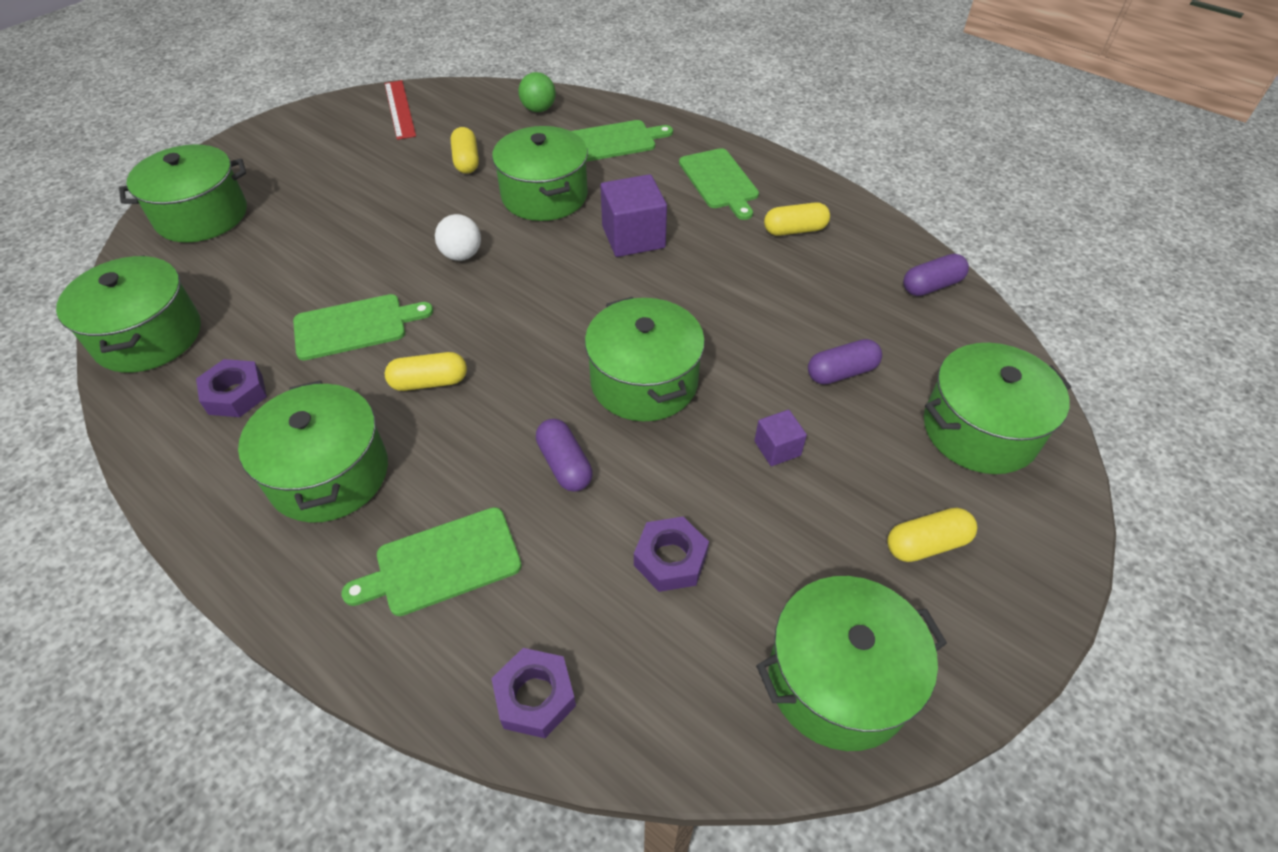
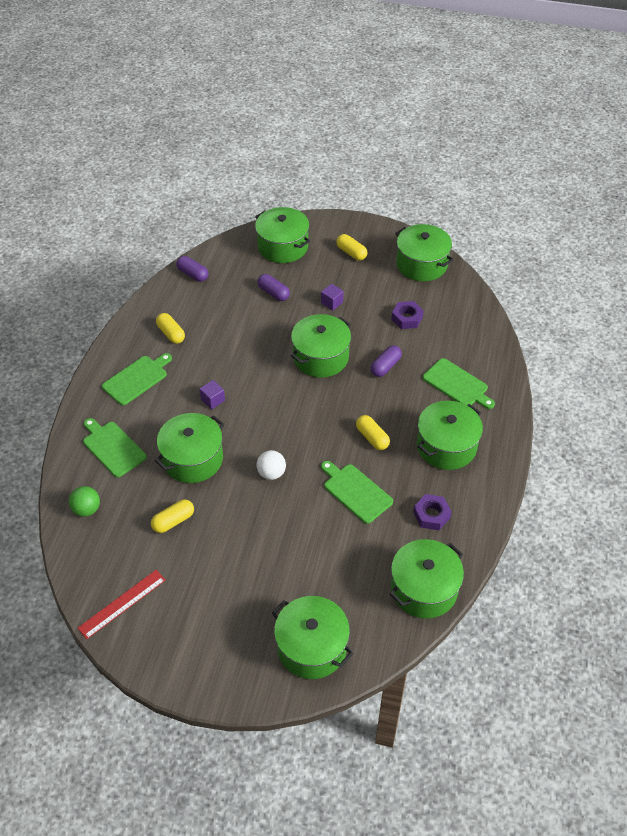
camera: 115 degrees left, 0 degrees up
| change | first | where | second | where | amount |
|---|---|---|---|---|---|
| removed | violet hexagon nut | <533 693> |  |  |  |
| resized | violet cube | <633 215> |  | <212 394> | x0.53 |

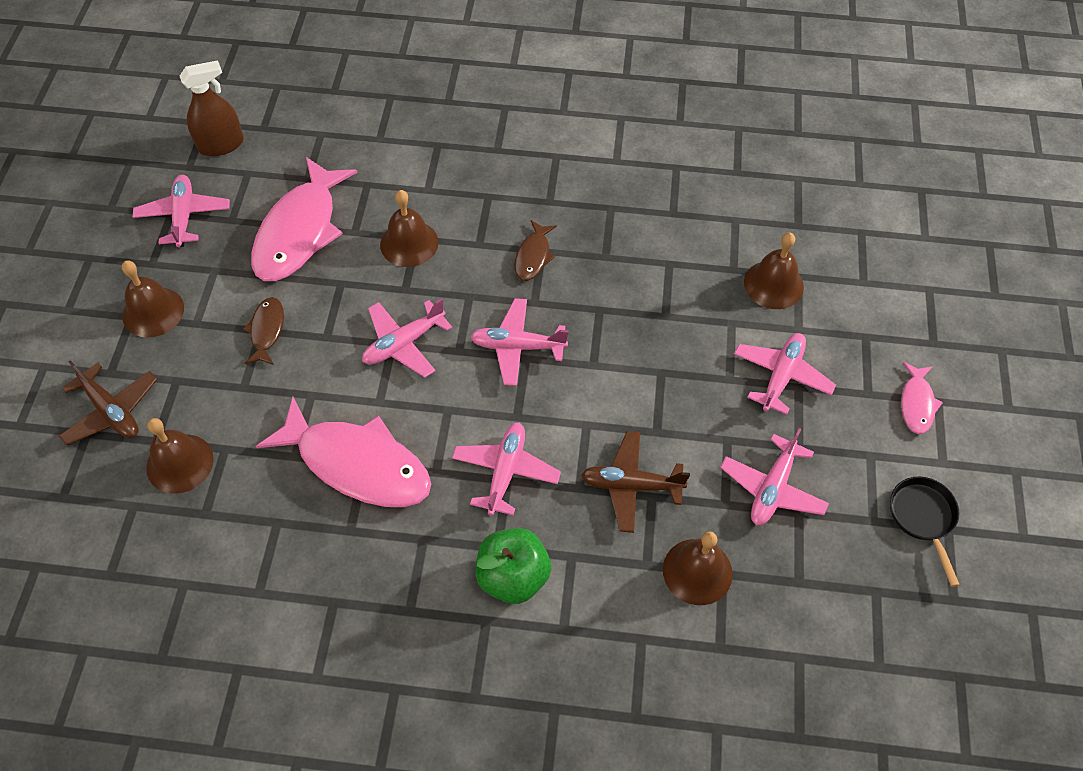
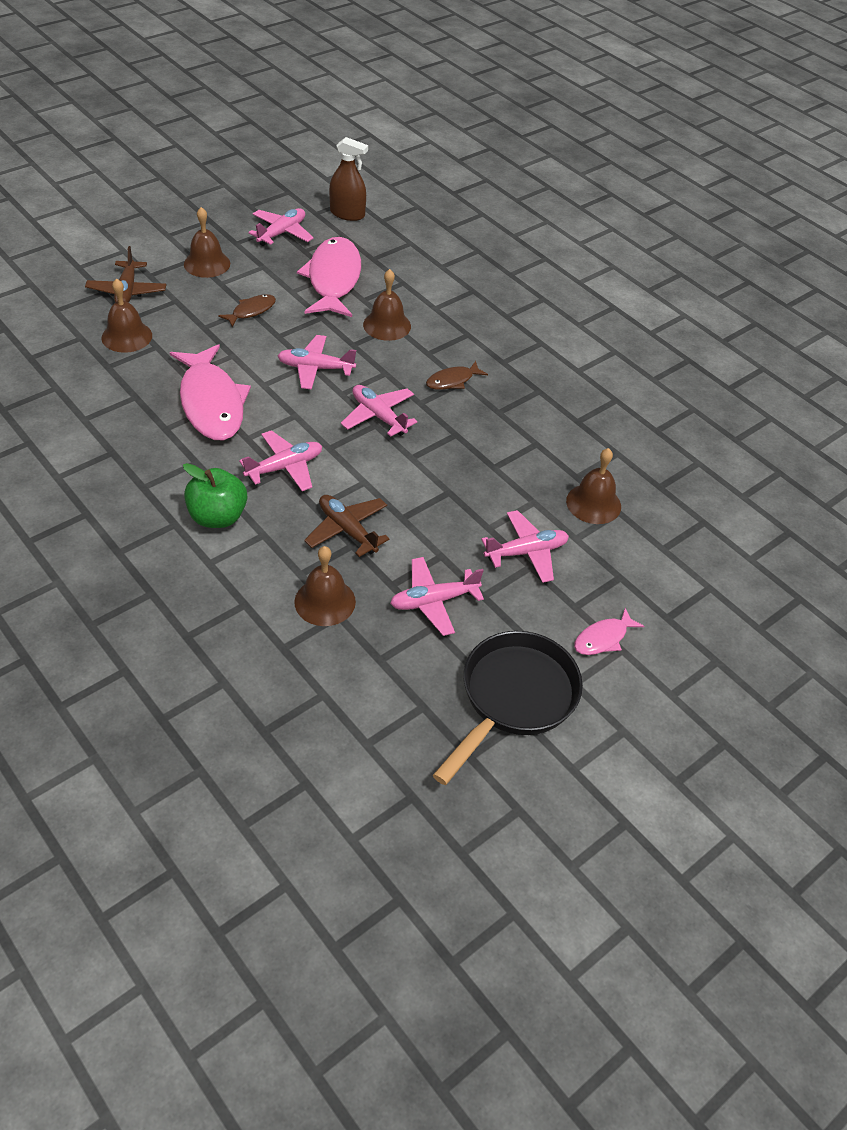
camera: 40 degrees right, 10 degrees down
| change | first | where | second | where | amount |
|---|---|---|---|---|---|
| turned | rosy toy fish | <304 219> |  | <329 277> | 120 degrees clockwise |
| resized | ebony pan | <925 532> |  | <508 708> | x1.84 |

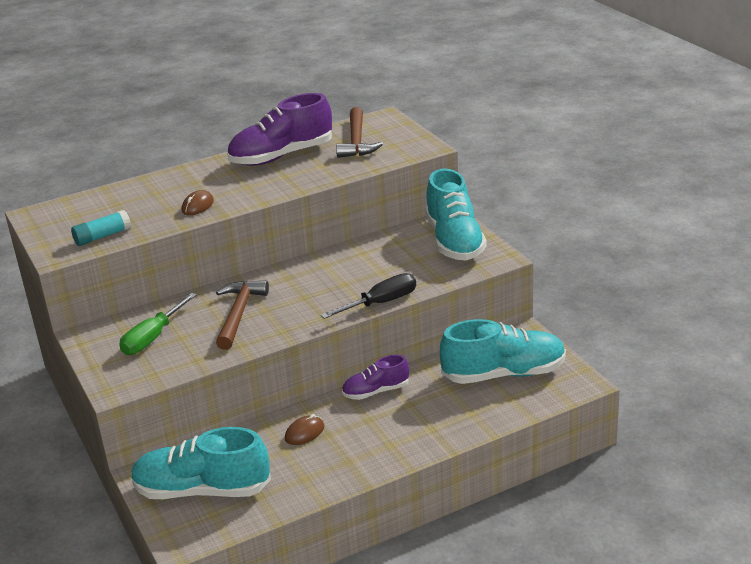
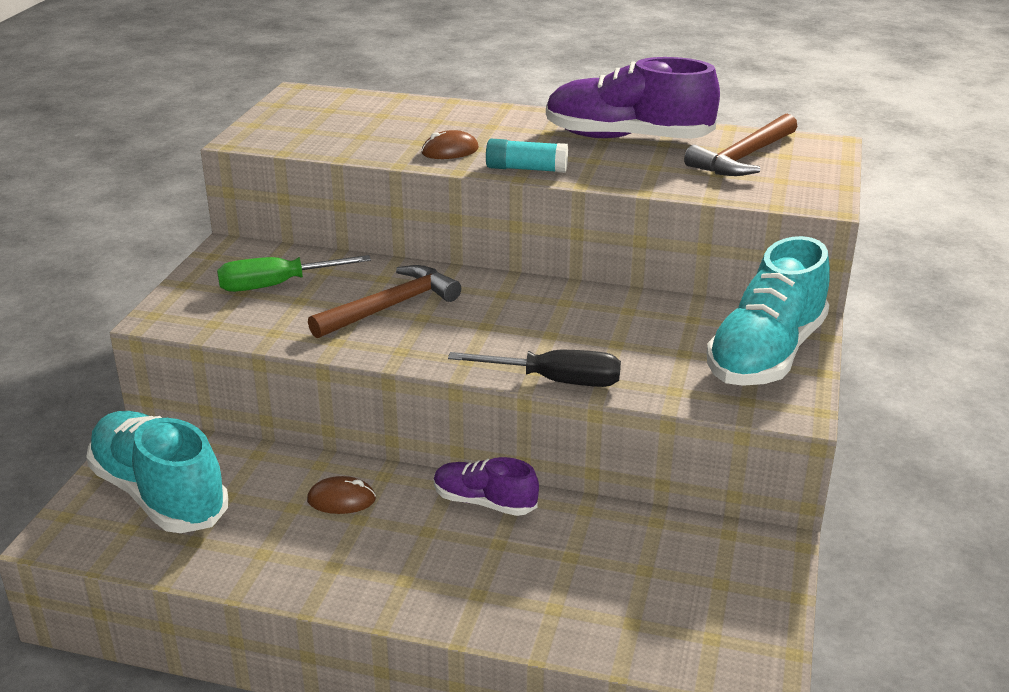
camera: 40 degrees right, 0 degrees up
| change | first | where | second | where | amount |
|---|---|---|---|---|---|
| removed | aqua lace-up shoe | <503 351> |  |  |  |
| moved | aqua stick of glue | <101 228> |  | <527 156> |  |

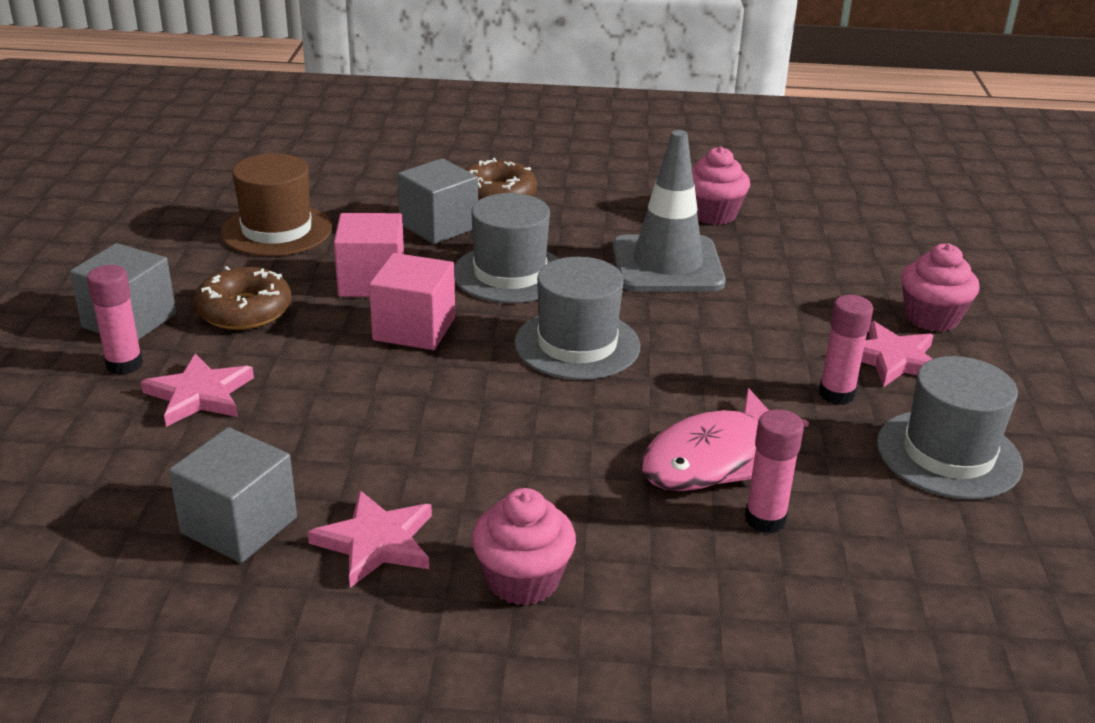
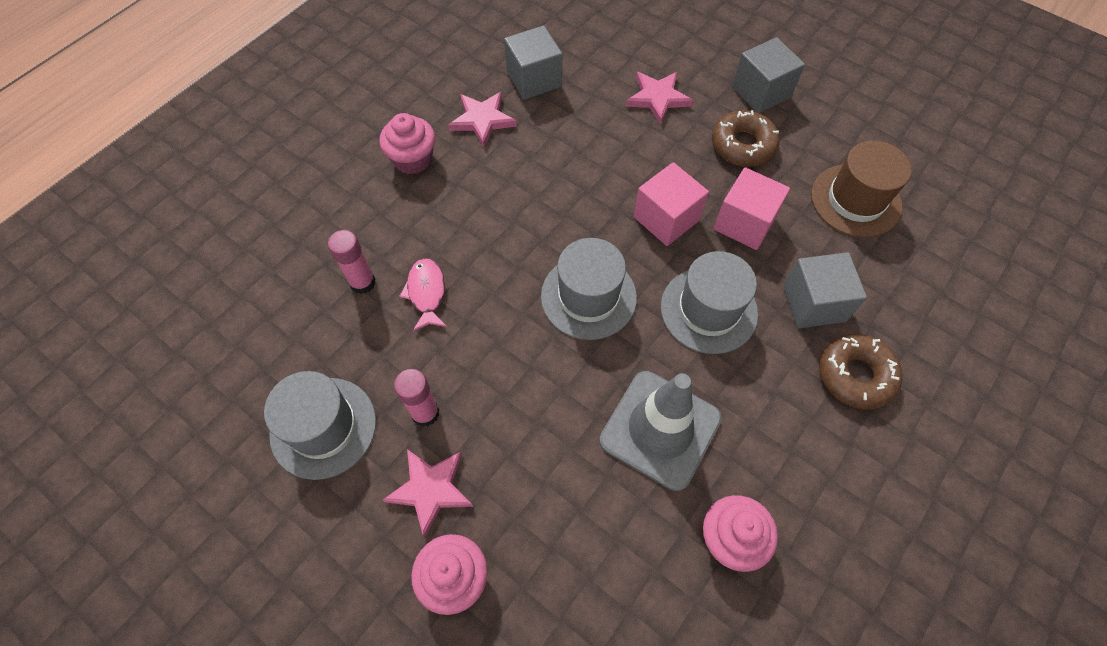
camera: 125 degrees right, 30 degrees up
| change | first | where | second | where | amount |
|---|---|---|---|---|---|
| removed | rosy stick of glue | <115 320> |  |  |  |
| resized | rosy toy fish | <724 439> |  | <423 295> | x0.62 |

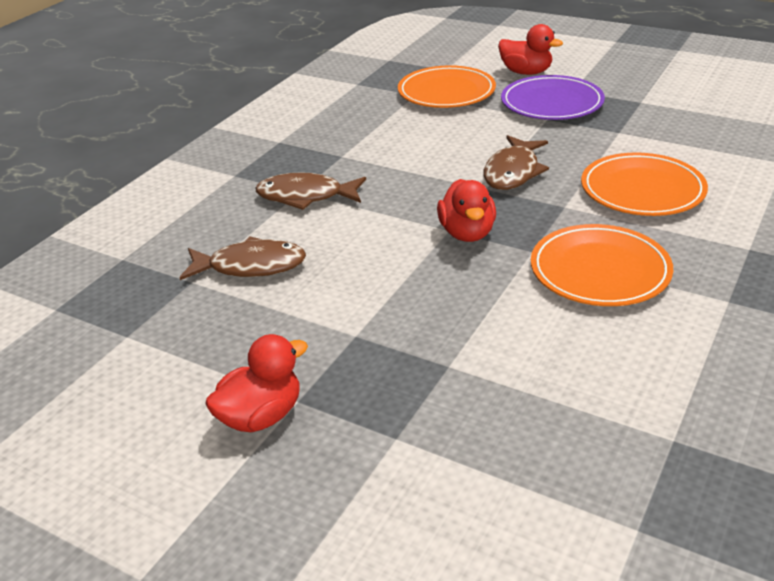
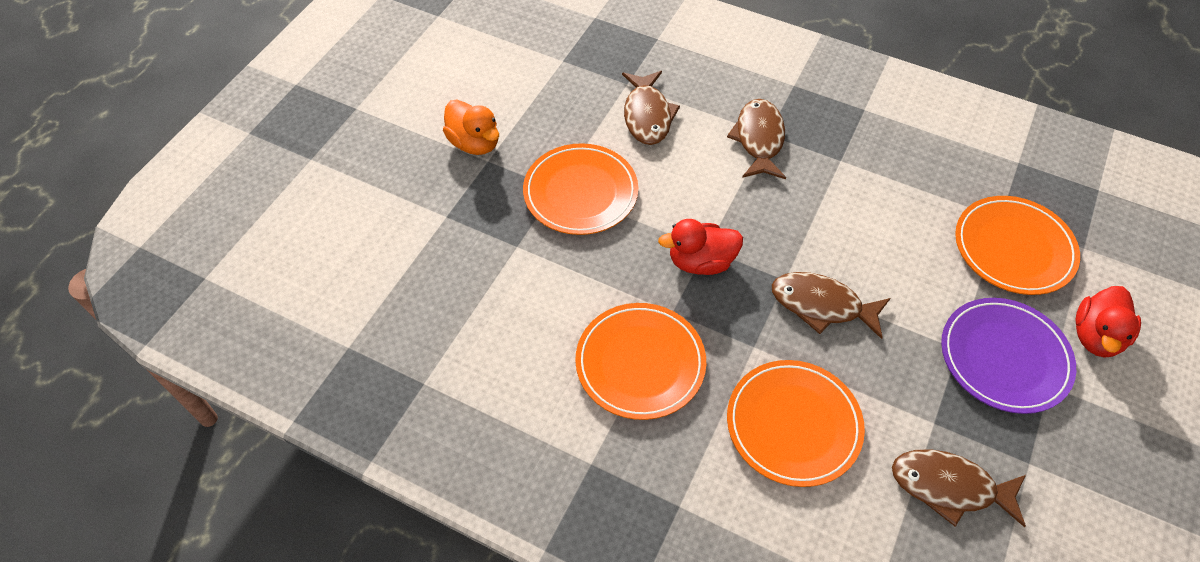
camera: 85 degrees right, 20 degrees up
| change | first | where | second | where | amount |
|---|---|---|---|---|---|
| added |  |  | orange-coloured flat dish | <580 189> |  |
| added |  |  | russet toy fish | <959 488> |  |
| recoloured | crimson toy duck | <256 383> | orange-coloured toy duck | <471 127> |  |

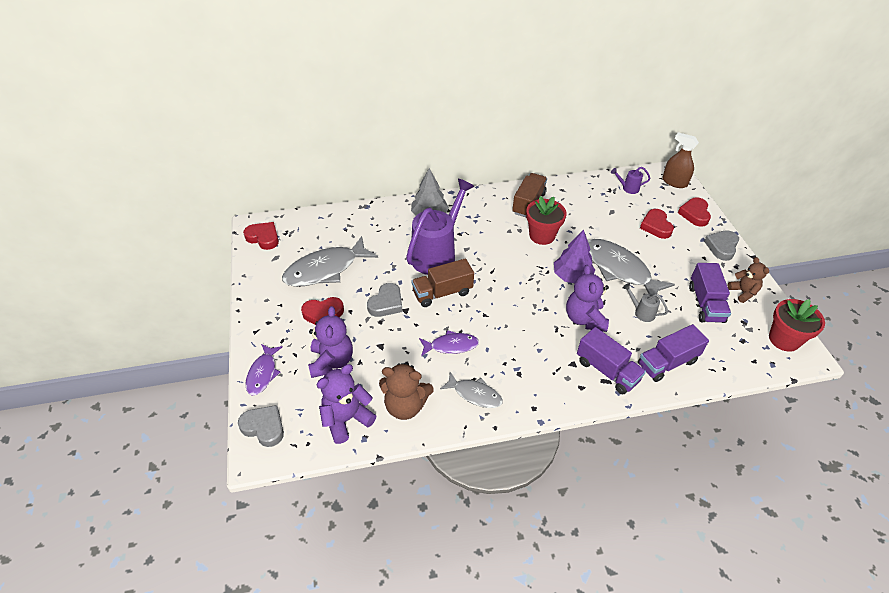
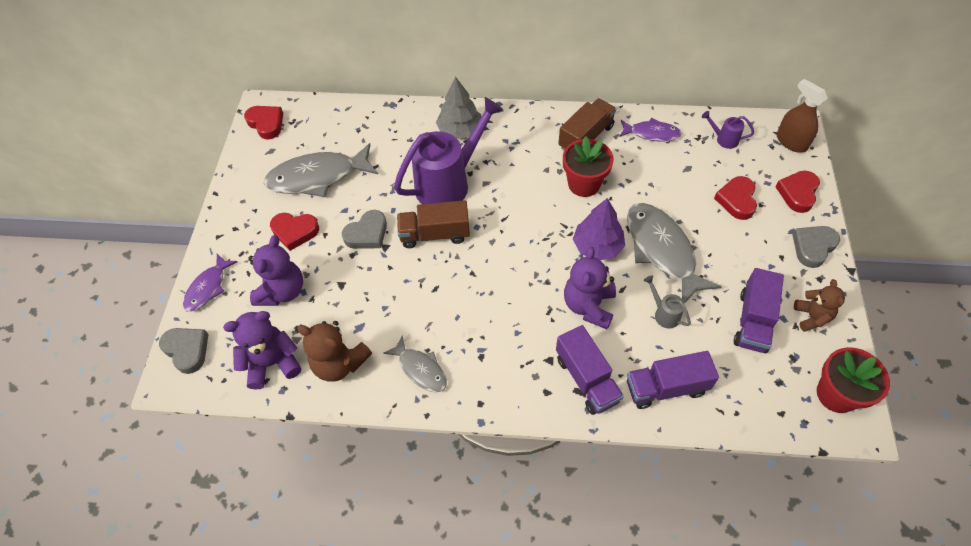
camera: 20 degrees right, 10 degrees up
| change | first | where | second | where | amount |
|---|---|---|---|---|---|
| moved | violet toy fish | <449 343> |  | <650 130> |  |

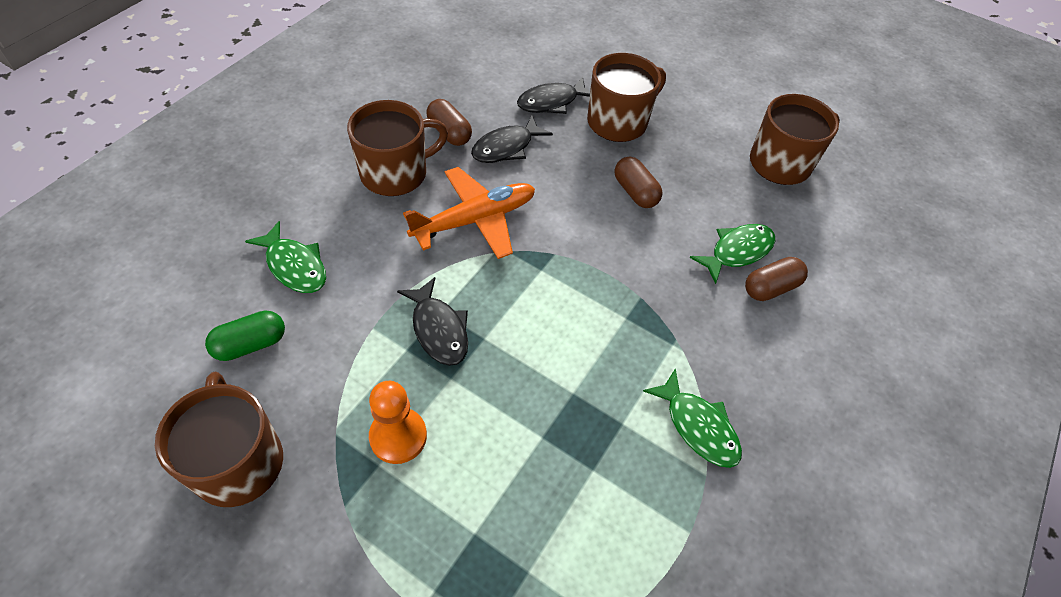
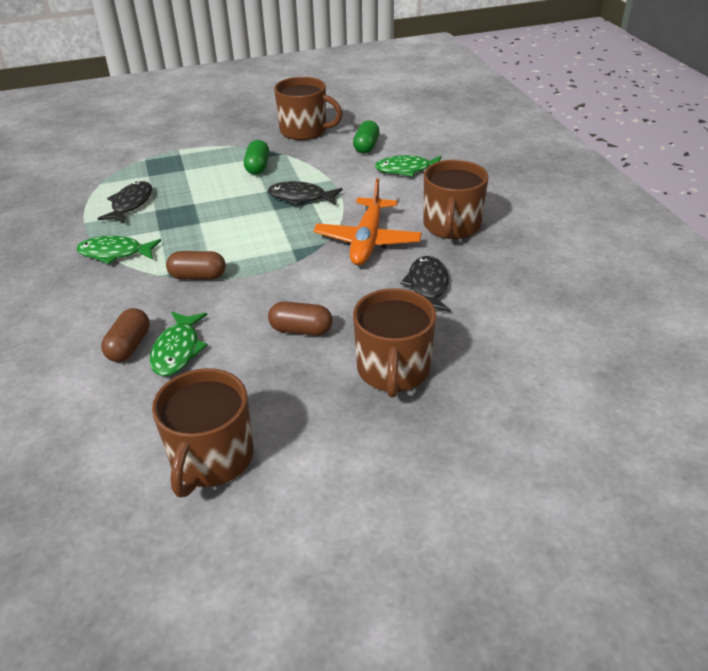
camera: 135 degrees right, 15 degrees down
| change | first | where | second | where | amount |
|---|---|---|---|---|---|
| moved | russet pill shape | <449 122> |  | <196 265> |  |
| moved | ebony toy fish | <553 95> |  | <124 202> |  |
| replaced | orange-coloured game pawn | <398 422> | leaf-green pill shape | <256 157> |  |

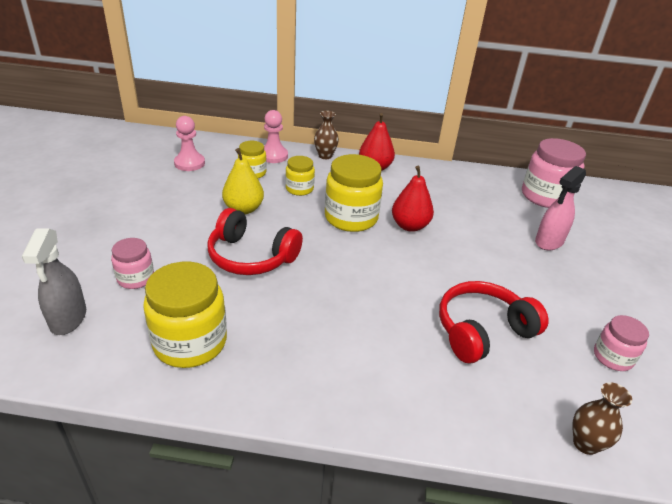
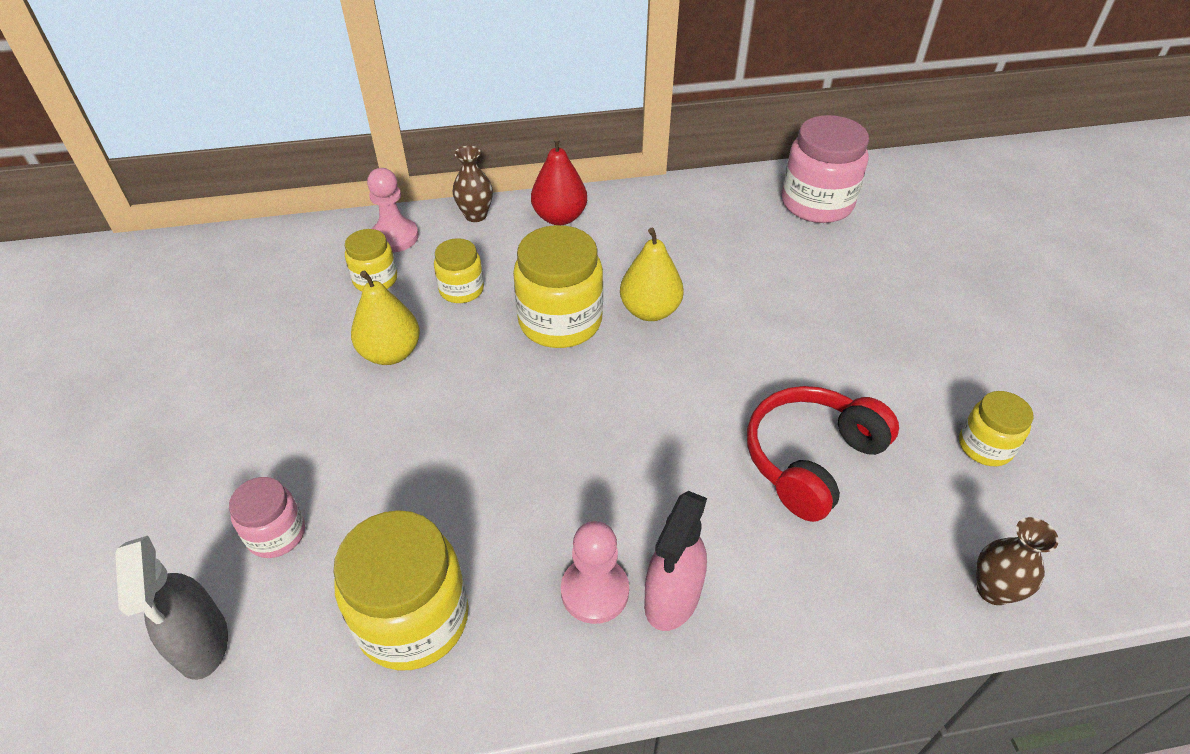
camera: 15 degrees left, 10 degrees up
| change | first | where | second | where | amount |
|---|---|---|---|---|---|
| removed | crimson headset | <255 241> |  |  |  |
| moved | rosy game pawn | <189 143> |  | <595 572> |  |
| moved | rosy spray bottle | <560 208> |  | <675 561> |  |
| recoloured | crimson pear | <413 199> | bright yellow pear | <652 274> |  |
| recoloured | rosy preserve jar | <621 343> | bright yellow preserve jar | <996 428> |  |

